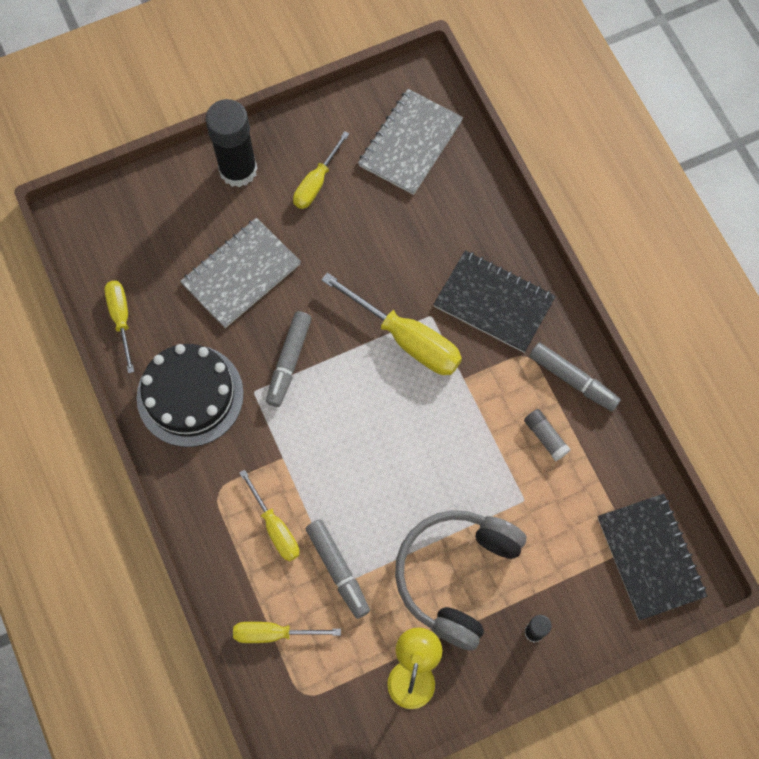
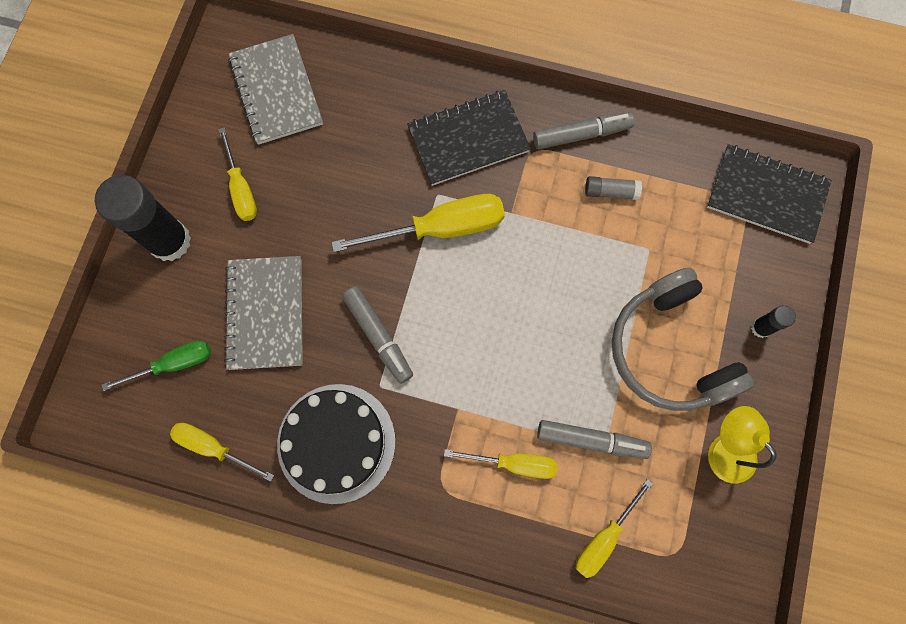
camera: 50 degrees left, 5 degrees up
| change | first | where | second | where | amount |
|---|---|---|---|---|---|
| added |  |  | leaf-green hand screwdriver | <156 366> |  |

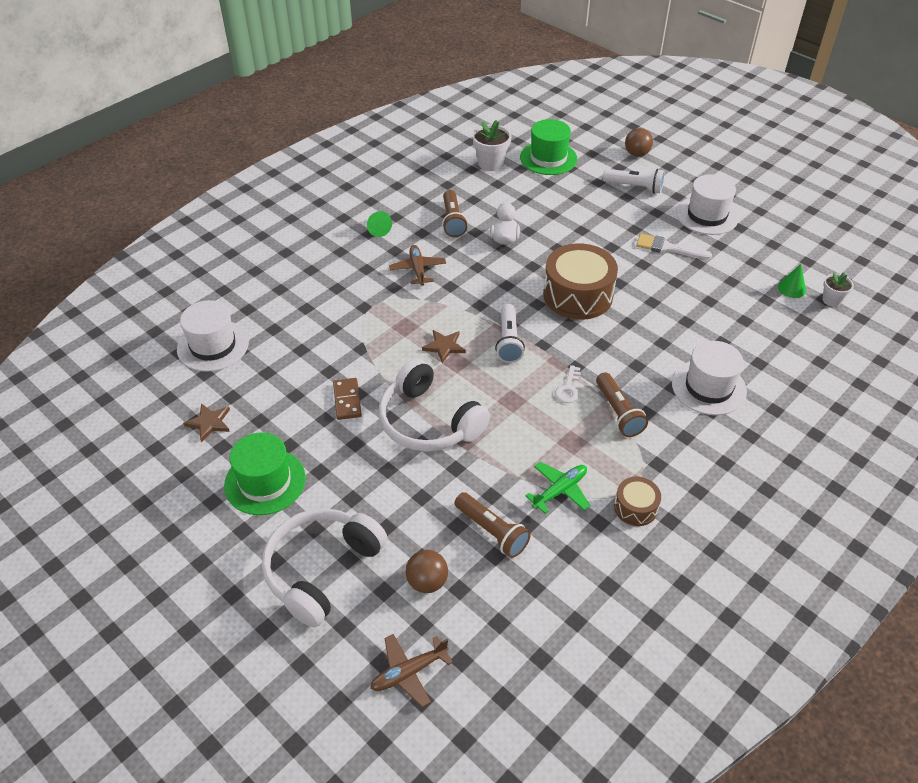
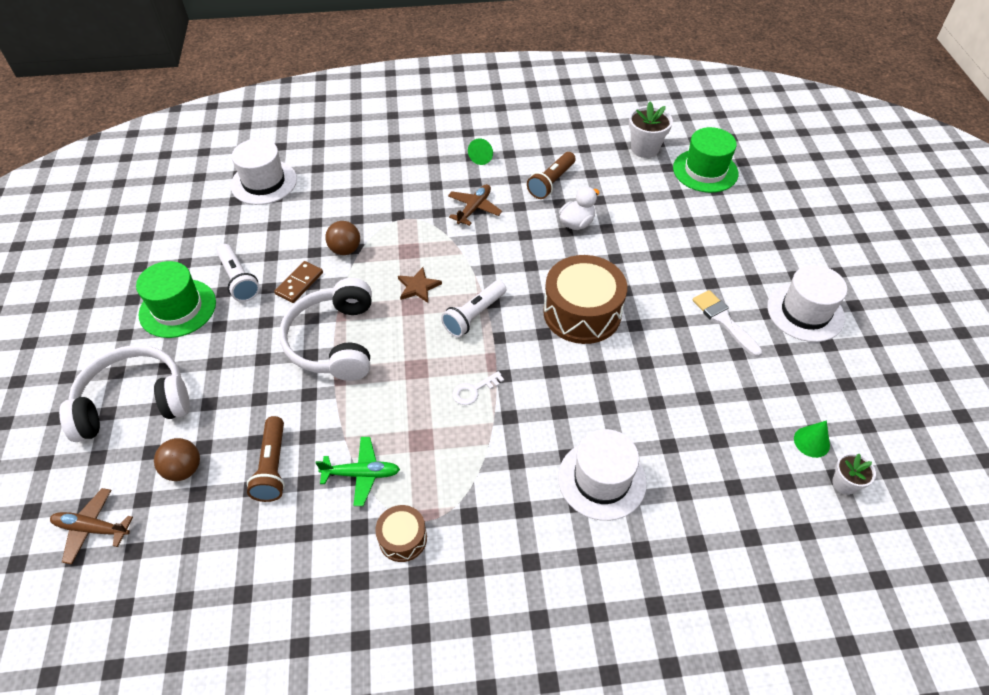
camera: 40 degrees right, 5 degrees up
| change | first | where | second | where | amount |
|---|---|---|---|---|---|
| removed | russet star shape | <206 422> |  |  |  |
| removed | russet pocket torch | <622 404> |  |  |  |
| moved | pure white pocket torch | <634 181> |  | <238 273> |  |
| moved | russet ball | <639 142> |  | <342 238> |  |

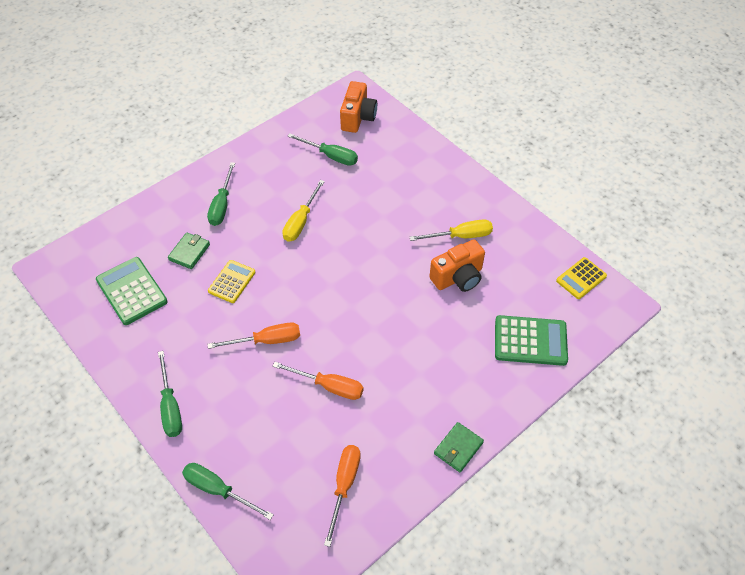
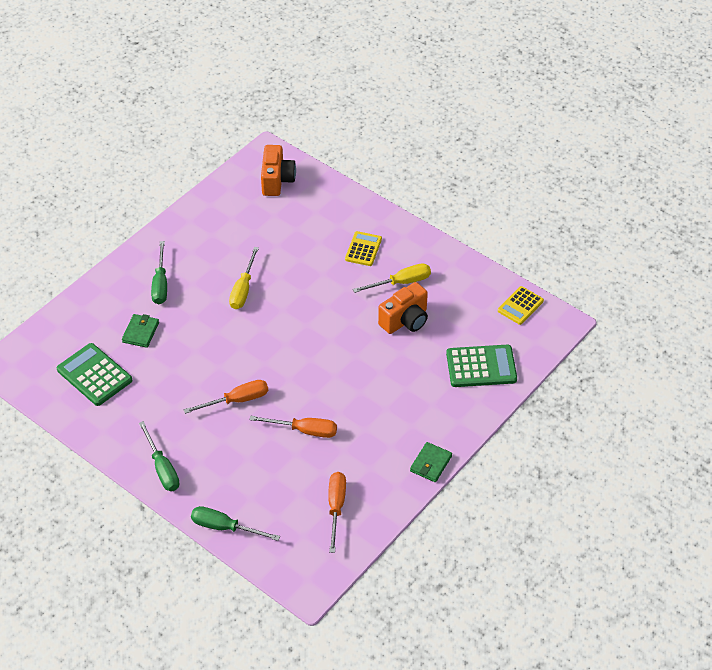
camera: 10 degrees left, 5 degrees down
| change | first | where | second | where | amount |
|---|---|---|---|---|---|
| removed | leaf-green hand screwdriver | <322 149> |  |  |  |
| moved | bright yellow pocket calculator | <232 281> |  | <363 248> |  |

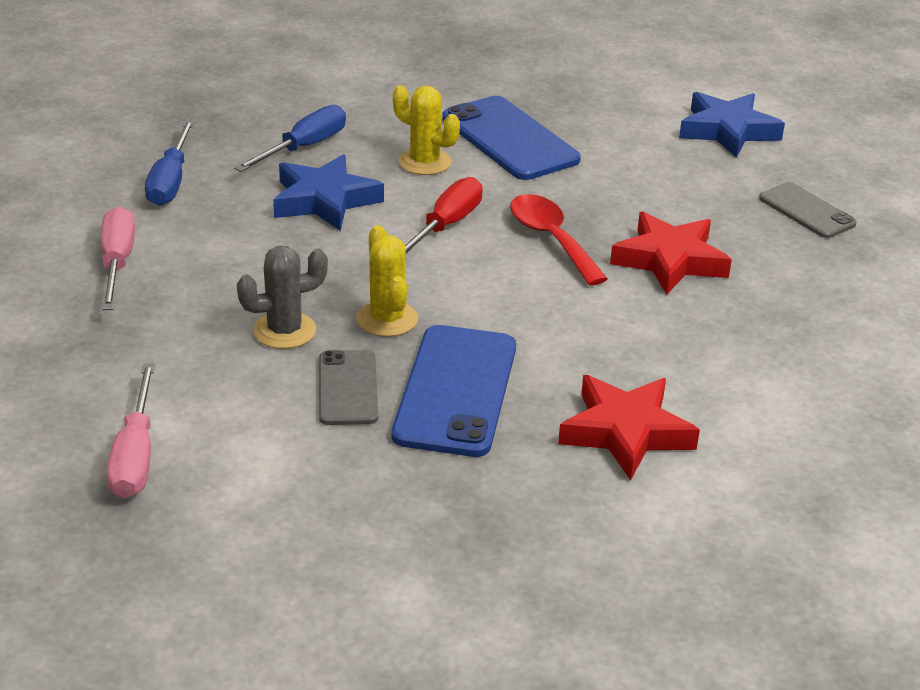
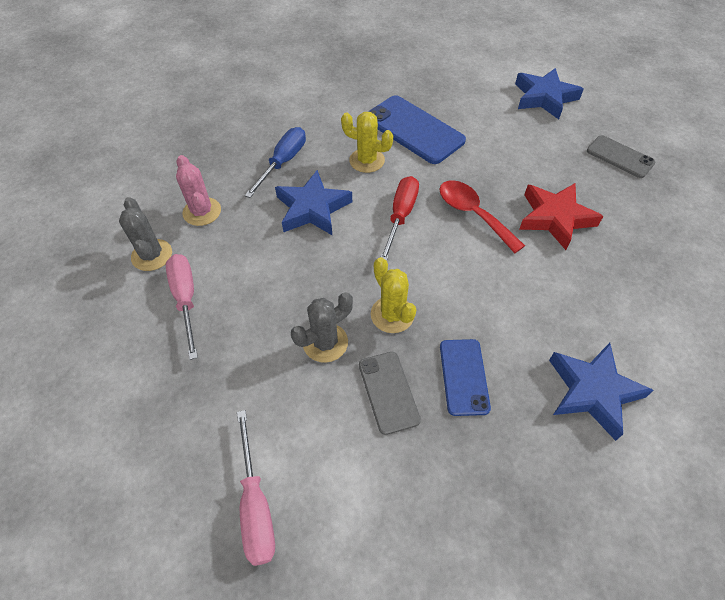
camera: 10 degrees left, 20 degrees up
| change | first | where | second | where | amount |
|---|---|---|---|---|---|
| added |  |  | grey prickly plant | <145 234> |  |
| replaced | blue hand screwdriver | <169 163> | rosy prickly plant | <198 190> |  |
| recoloured | crimson star shape | <629 427> | blue star shape | <601 392> |  |
| resized | blue mobile phone | <454 391> |  | <465 377> | x0.59 |

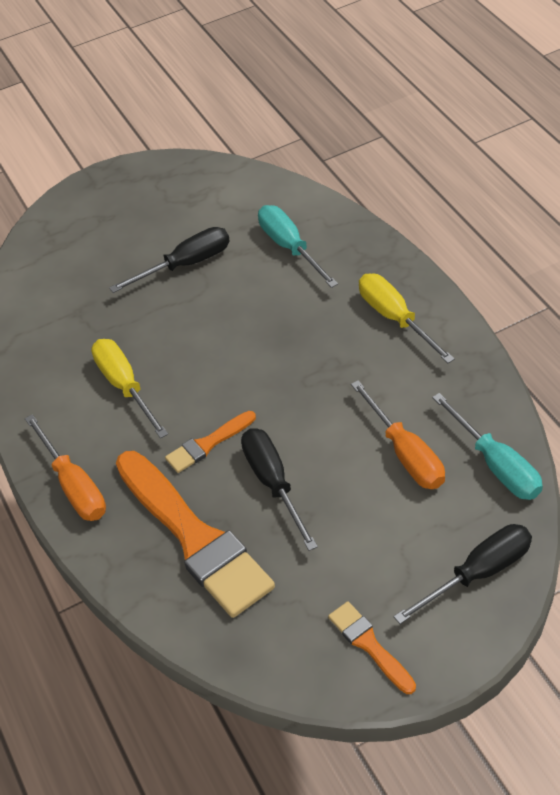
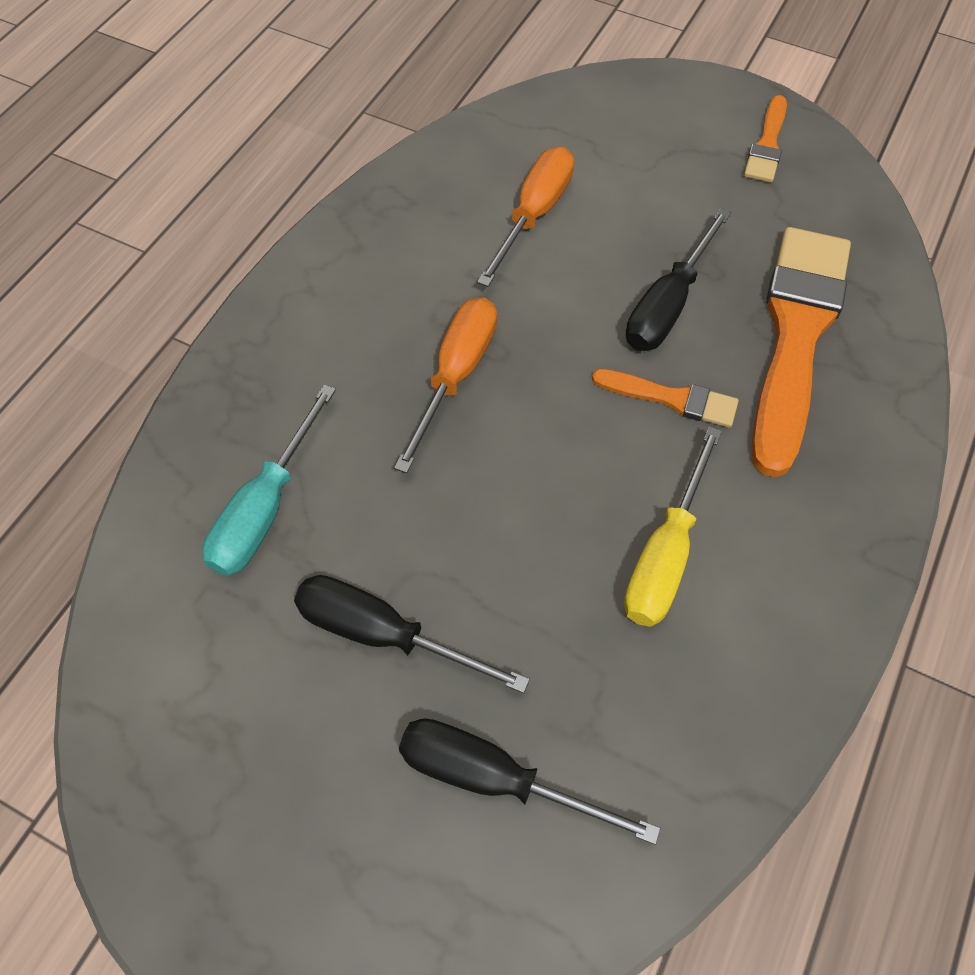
camera: 130 degrees left, 10 degrees up
| change | first | where | second | where | amount |
|---|---|---|---|---|---|
| removed | bright yellow hand screwdriver | <407 318> |  |  |  |
| removed | aqua hand screwdriver | <487 446> |  |  |  |
| moved | orange-coloured hand screwdriver | <65 467> |  | <445 385> |  |
| moved | ebony hand screwdriver | <463 574> |  | <530 781> |  |

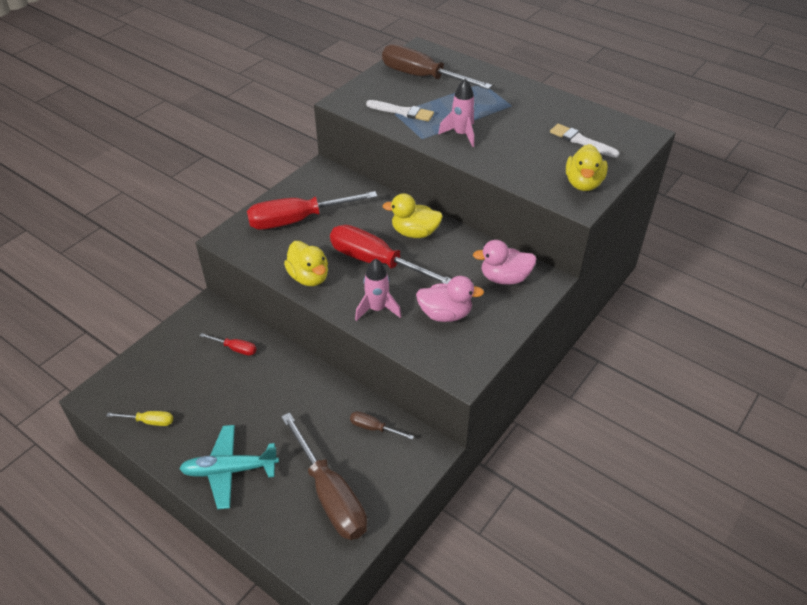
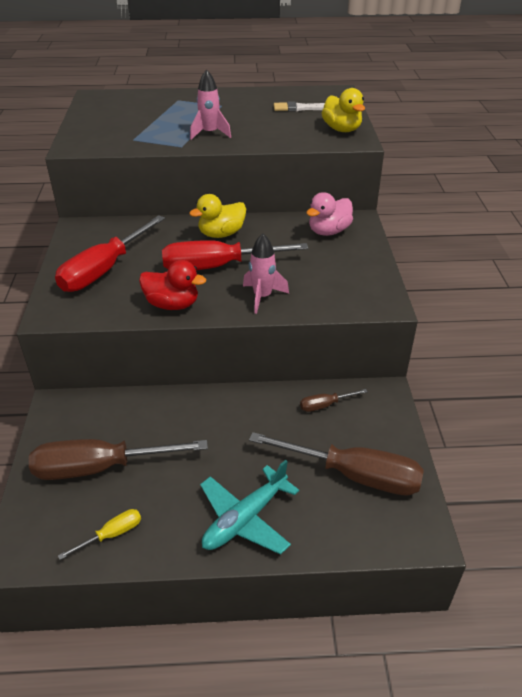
camera: 40 degrees left, 5 degrees down
| change | first | where | second | where | amount |
|---|---|---|---|---|---|
| removed | crimson hand screwdriver | <228 344> |  |  |  |
| removed | pure white paint brush | <400 111> |  |  |  |
| removed | rosy toy duck | <450 299> |  |  |  |
| moved | russet hand screwdriver | <437 67> |  | <118 459> |  |
| recoloured | bright yellow toy duck | <306 263> | crimson toy duck | <172 285> |  |

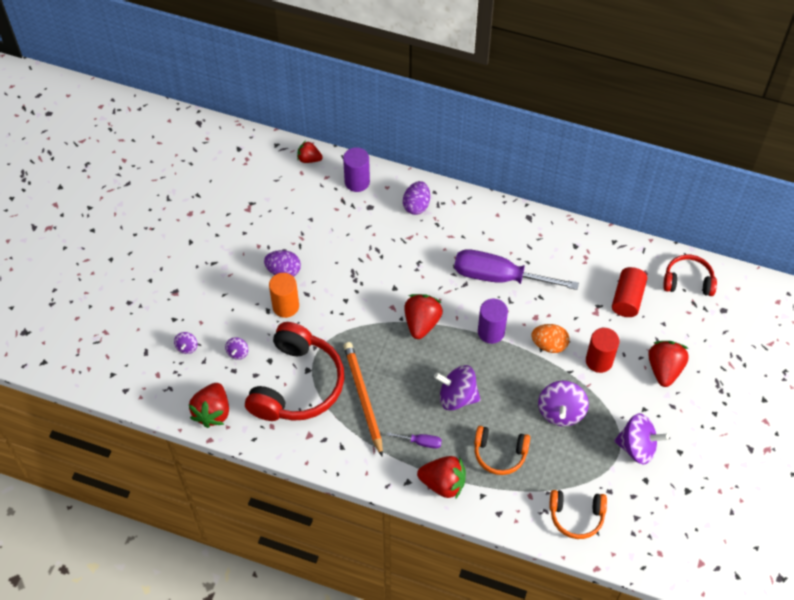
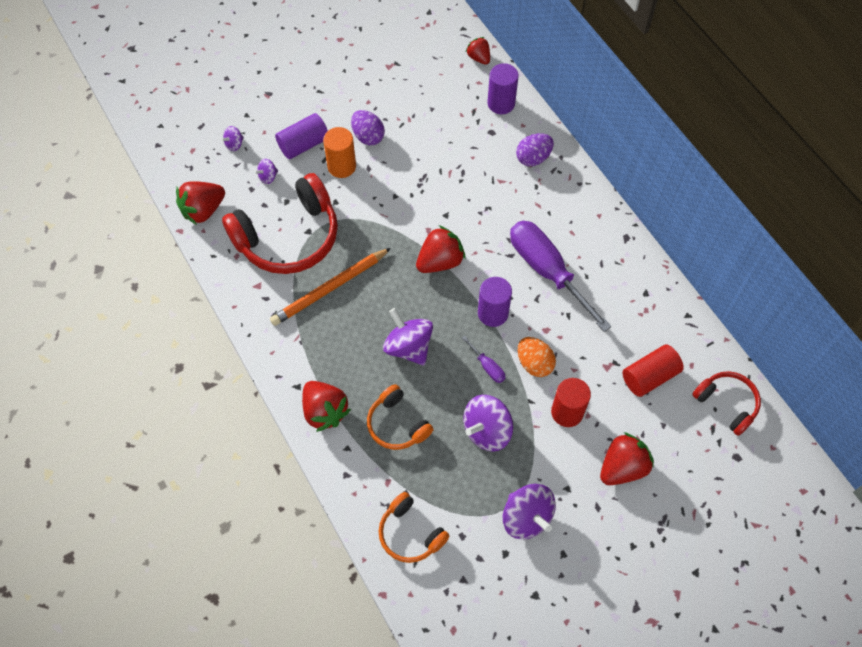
camera: 40 degrees right, 5 degrees up
| change | first | where | second | where | amount |
|---|---|---|---|---|---|
| added |  |  | violet solid cylinder | <301 136> |  |
| moved | violet hand screwdriver | <414 440> |  | <484 359> |  |
| turned | orange-coloured lead pencil | <363 399> |  | <330 287> | 150 degrees counterclockwise |

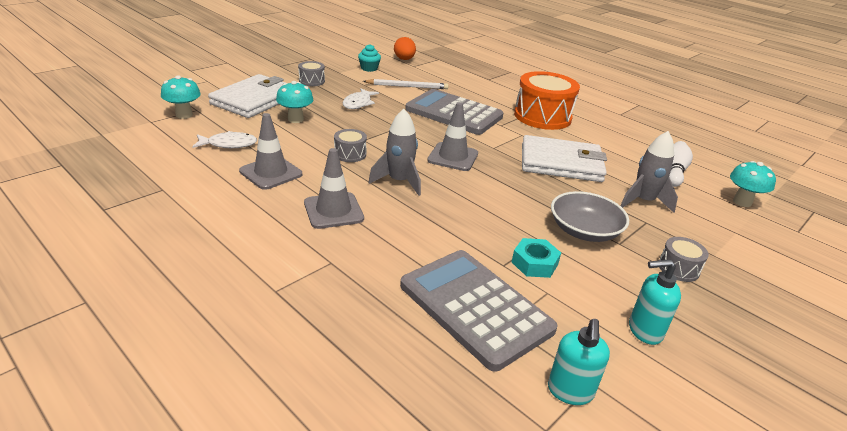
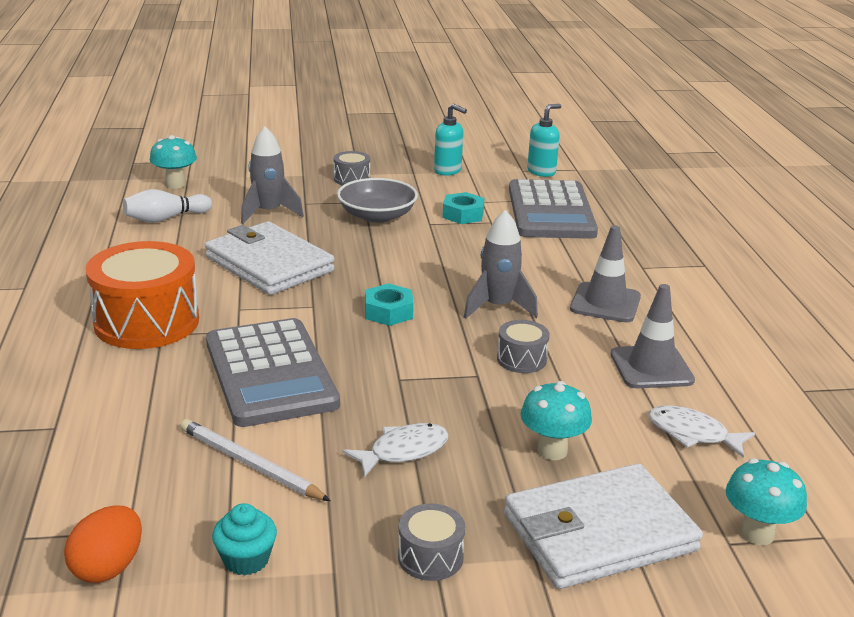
camera: 140 degrees left, 5 degrees down
| change | first | where | second | where | amount |
|---|---|---|---|---|---|
| replaced | grey road cone | <452 136> | aqua hexagon nut | <389 305> |  |

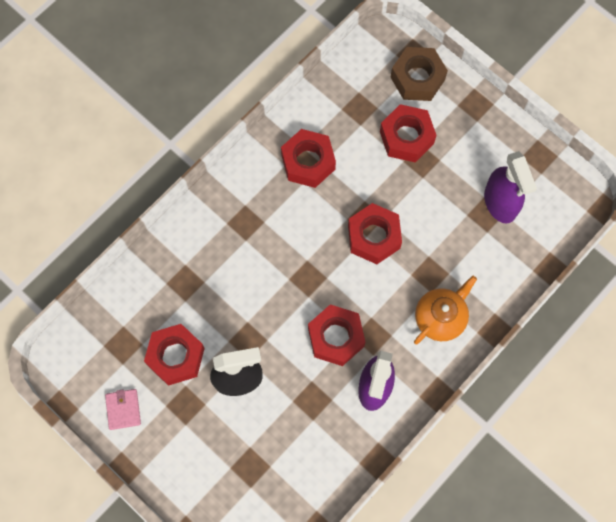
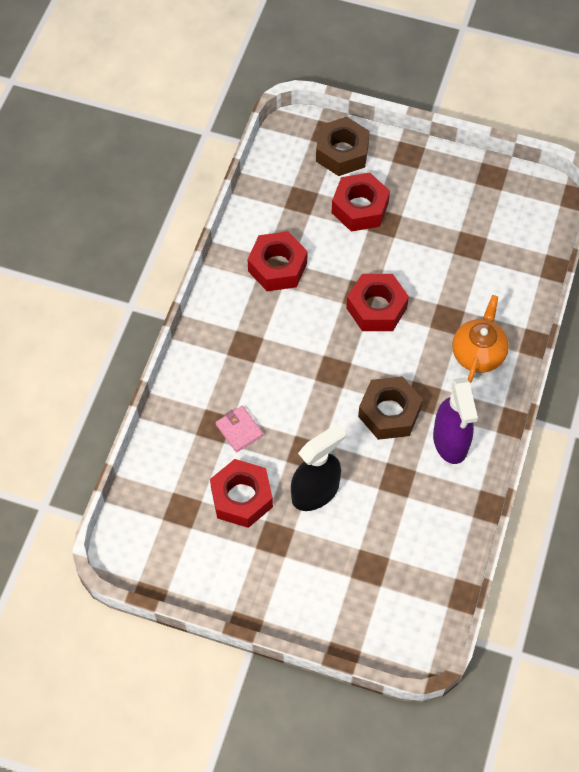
camera: 25 degrees left, 10 degrees down
| change | first | where | second | where | amount |
|---|---|---|---|---|---|
| removed | violet spray bottle | <510 187> |  |  |  |
| moved | rosy wallet | <123 409> |  | <239 429> |  |
| recoloured | crimson hexagon nut | <336 335> | russet hexagon nut | <390 408> |  |

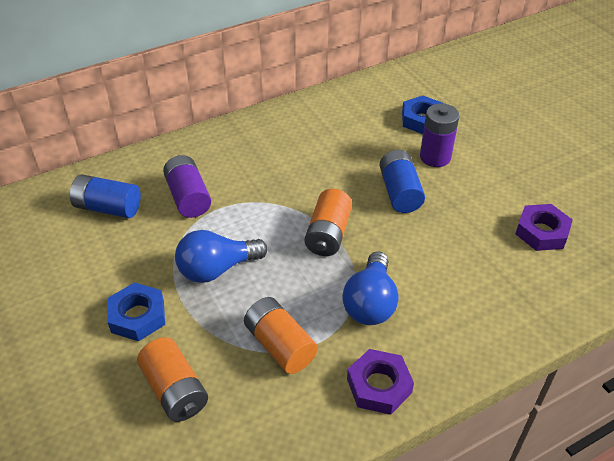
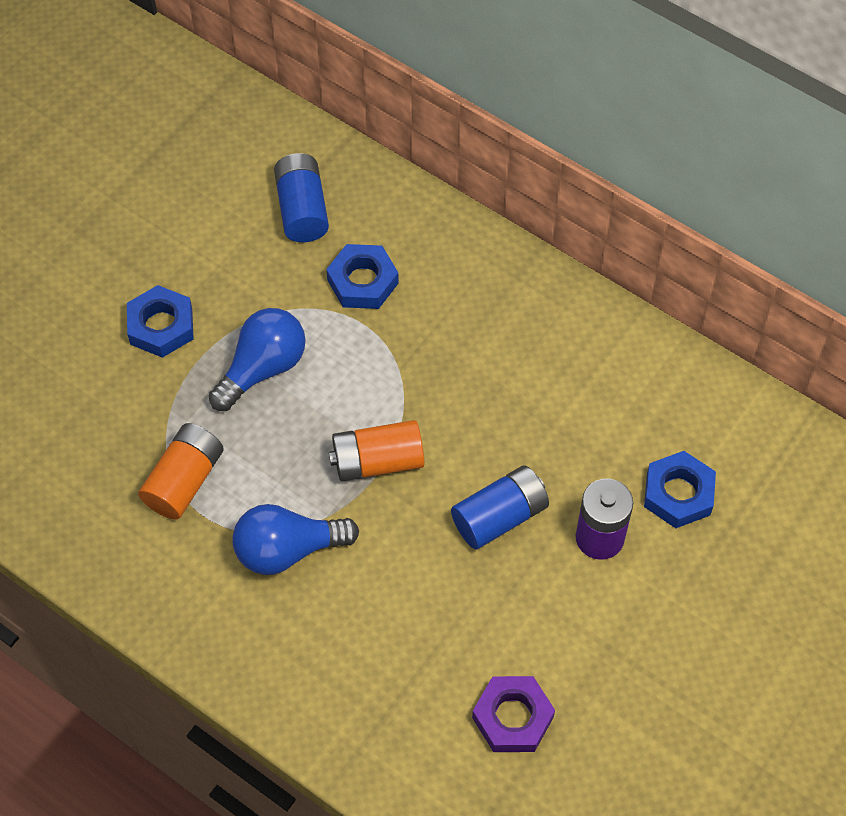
camera: 65 degrees right, 15 degrees up
| change | first | where | second | where | amount |
|---|---|---|---|---|---|
| removed | orange-coloured AA battery | <172 379> |  |  |  |
| removed | violet hexagon nut | <380 382> |  |  |  |
| replaced | violet AA battery | <187 186> | blue hexagon nut | <362 276> |  |
| turned | blue lightbulb | <221 256> |  | <257 359> | 90 degrees clockwise |

